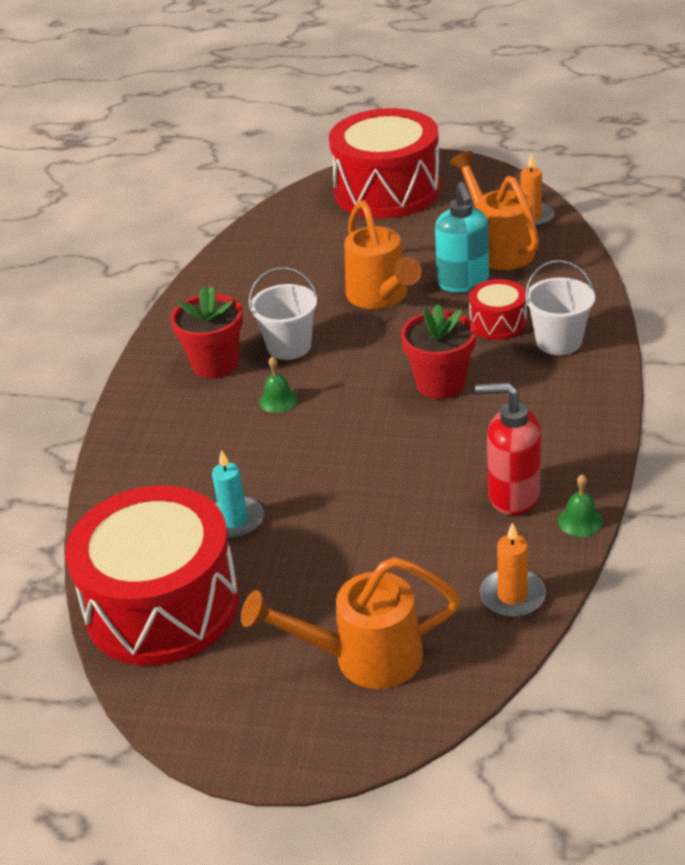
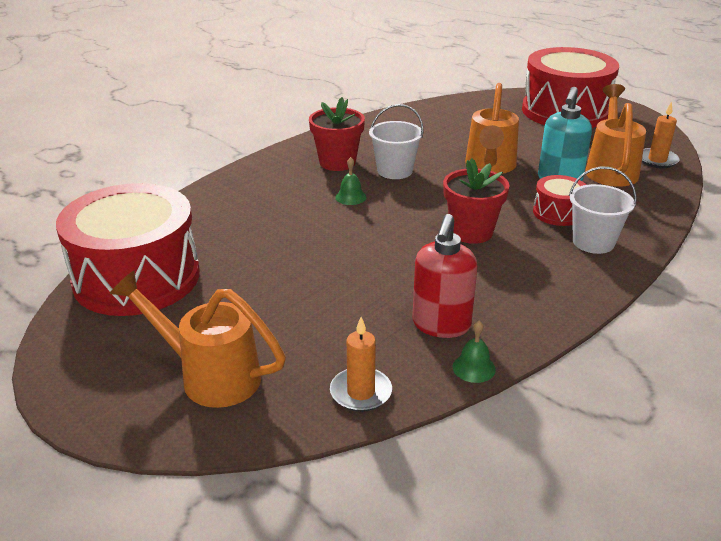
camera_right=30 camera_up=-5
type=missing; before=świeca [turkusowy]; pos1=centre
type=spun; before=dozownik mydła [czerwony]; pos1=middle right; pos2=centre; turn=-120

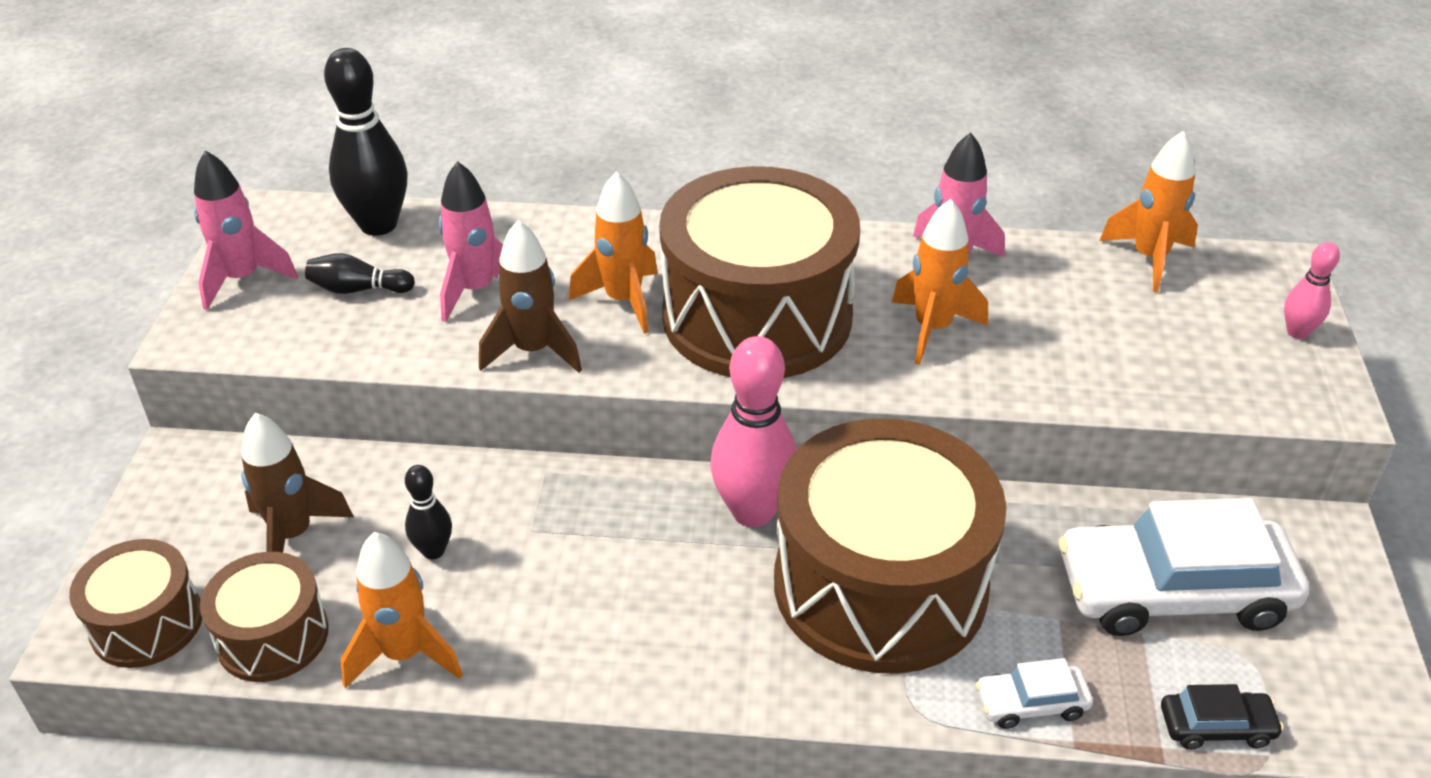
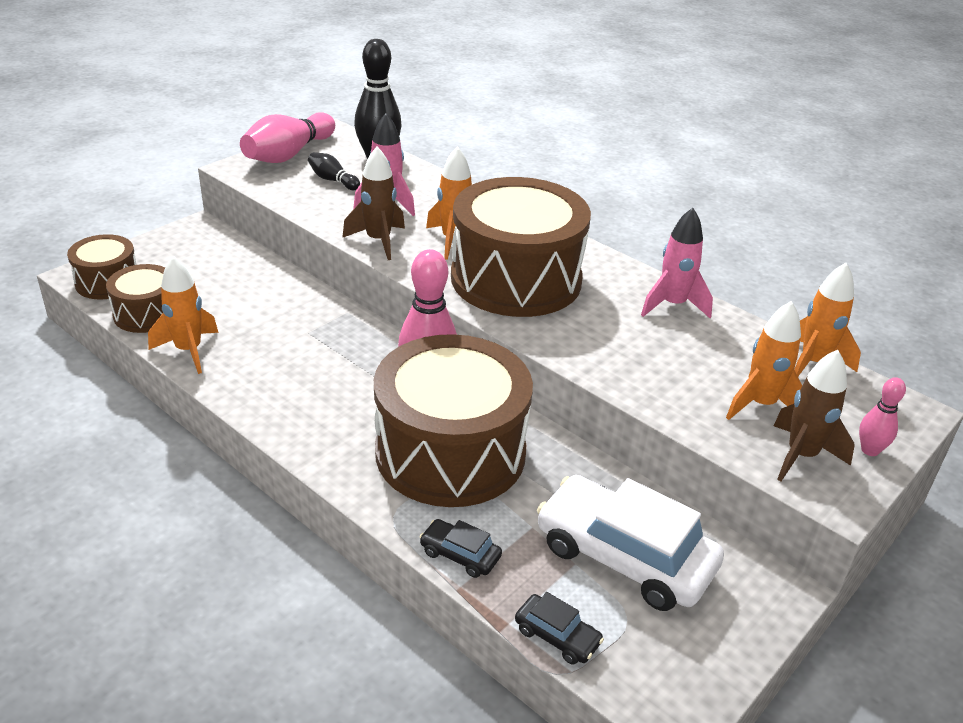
camera_right=35 camera_up=-5
type=exchanged; before=rakieta [różowy] (no. 1 from left); after=kręgiel [różowy] (no. 1 from left); pos1=top left; pos2=top left
type=relocated; before=rakieta [brązowy] (no. 1 from left in the first image); after=rakieta [brązowy] (no. 2 from left); pos1=middle left; pos2=middle right
type=missing; before=kręgiel [czarny] (no. 3 from left); pos1=middle left
type=relocated; before=rakieta [pomarańczowy] (no. 3 from left); pos1=centre; pos2=middle right
type=colour; before=samochód [biały] (no. 1 from left); after=samochód [czarny] (no. 1 from left); pos1=bottom right; pos2=bottom centre

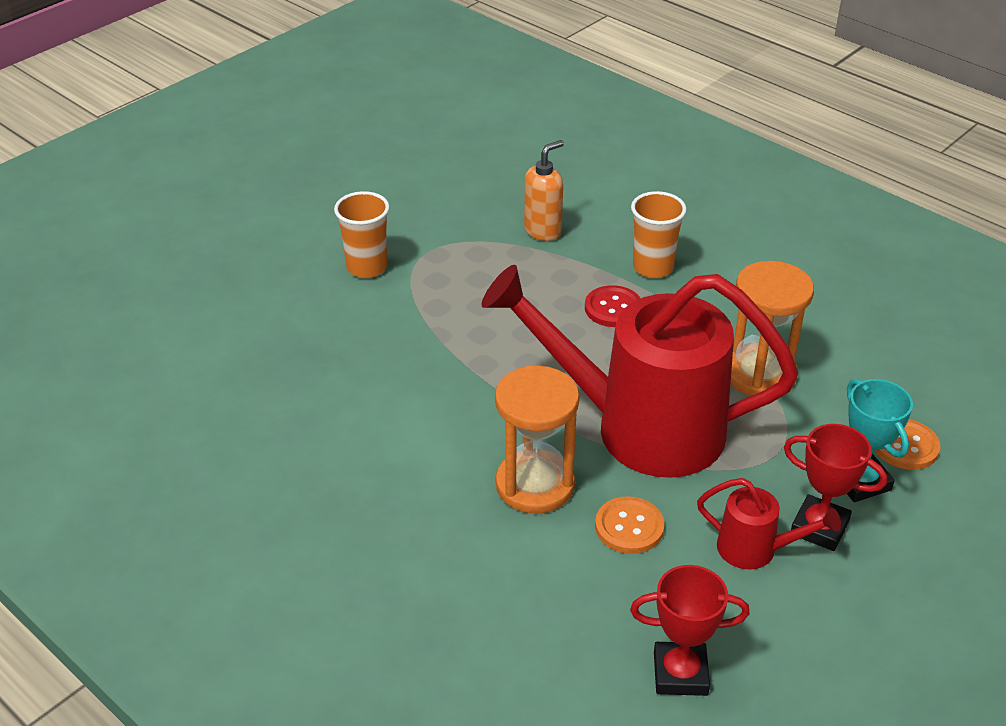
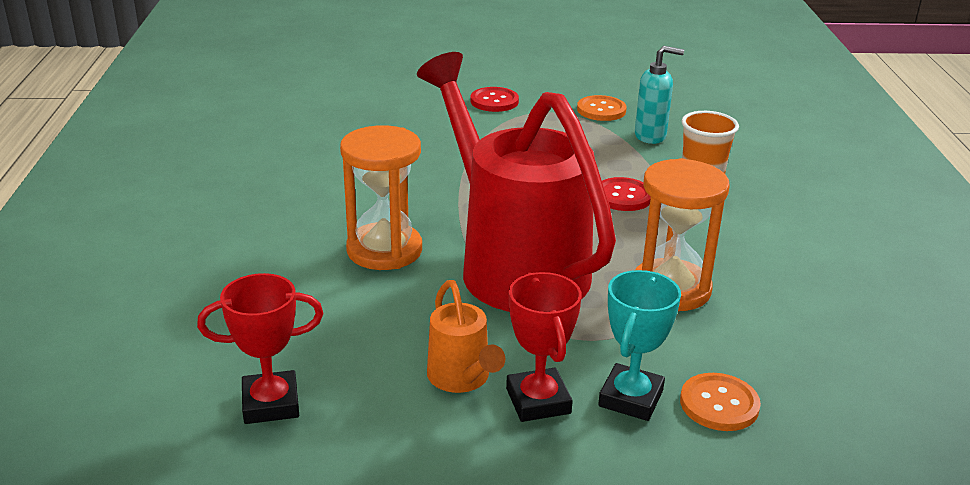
camera_right=45 camera_up=-10
type=exchanged; before=szklanka [pomarańczowy] (no. 1 from left); after=guzik [czerwony] (no. 1 from left); pos1=top centre; pos2=top centre
type=colour; before=dozownik mydła [pomarańczowy]; after=dozownik mydła [turkusowy]; pos1=top centre; pos2=top right
type=relocated; before=guzik [pomarańczowy] (no. 1 from left); pos1=bottom centre; pos2=top centre
type=spun; before=puchar [czerwony] (no. 1 from left); pos1=bottom right; pos2=bottom left; turn=-60
type=colour; before=konewka [czerwony] (no. 2 from left); after=konewka [pomarańczowy]; pos1=bottom right; pos2=bottom centre

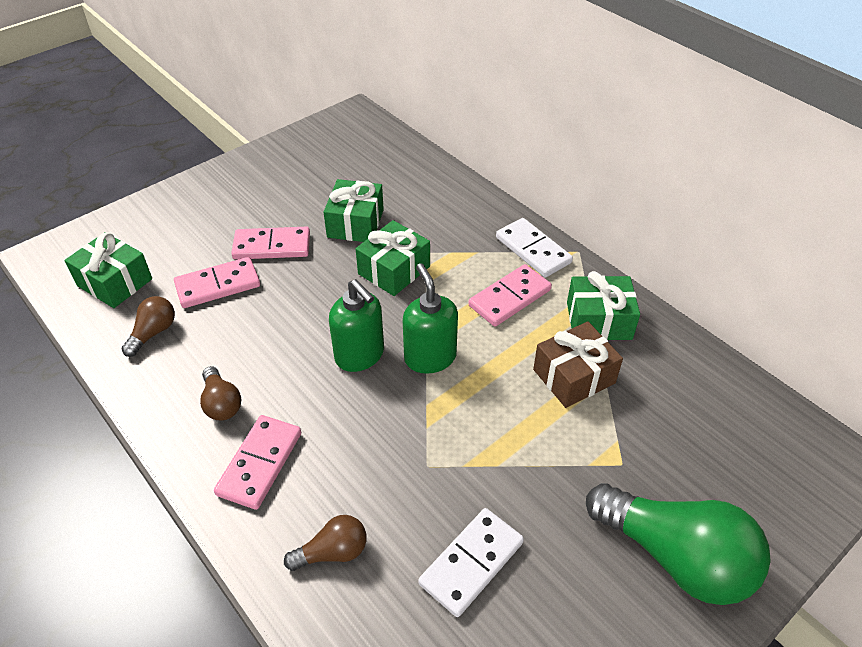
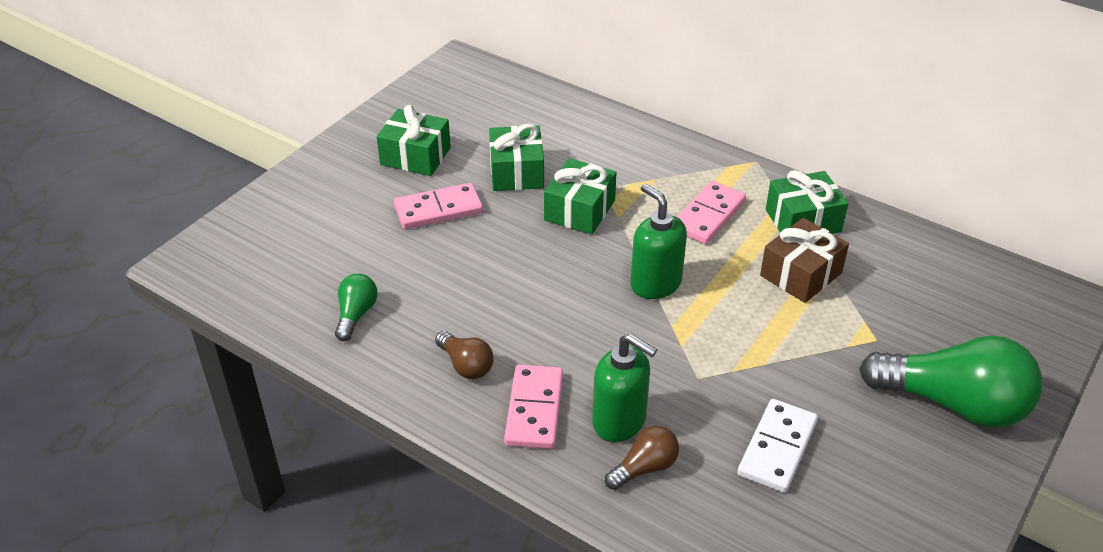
camera_right=-15 camera_up=-5
type=relocated; before=prezent [zielony] (no. 1 from left); pos1=middle left; pos2=top centre
type=colour; before=żarówka [brązowy] (no. 1 from left); after=żarówka [zielony] (no. 1 from left); pos1=middle left; pos2=middle left
type=missing; before=kostka domina [różowy] (no. 1 from left); pos1=middle left
type=relocated; before=dozownik mydła [zielony] (no. 1 from left); pos1=centre; pos2=bottom centre
type=missing; before=kostka domina [biały] (no. 2 from left); pos1=centre

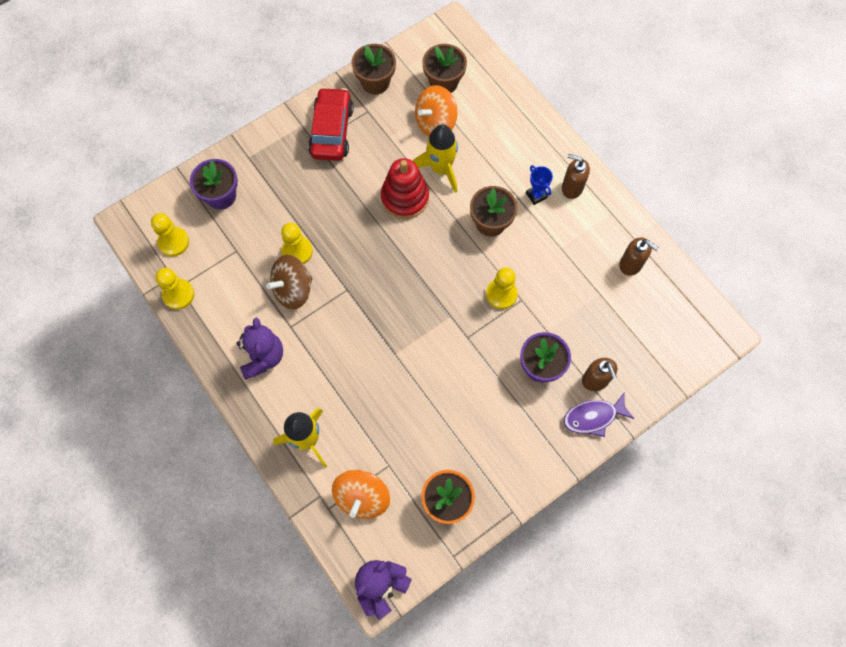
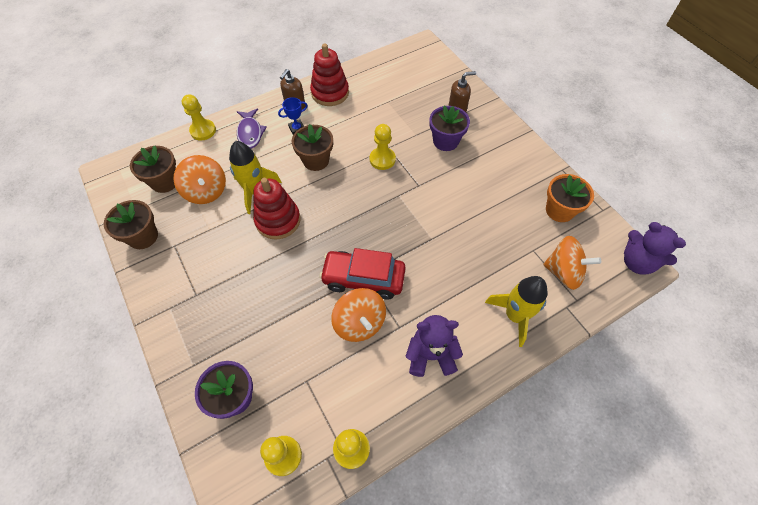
camera_right=-85 camera_up=-10
type=colour; before=bączek [brązowy]; after=bączek [pomarańczowy] (no. 2 from left); pos1=centre; pos2=centre
type=relocated; before=pionek [żółty] (no. 3 from left in the first image); after=pionek [żółty] (no. 1 from left); pos1=centre; pos2=top left
type=relocated; before=samochód [czerwony]; pos1=top centre; pos2=centre
type=relocated; before=ryba [fioletowy]; pos1=middle right; pos2=top left
type=missing; before=dozownik mydła [brązowy] (no. 3 from left); pos1=middle right
type=appeared; after=zabawka nakładanka [czerwony] (no. 2 from left); pos2=top centre

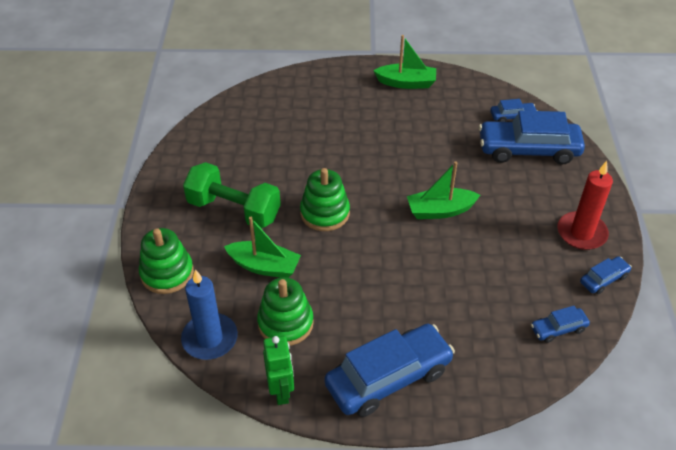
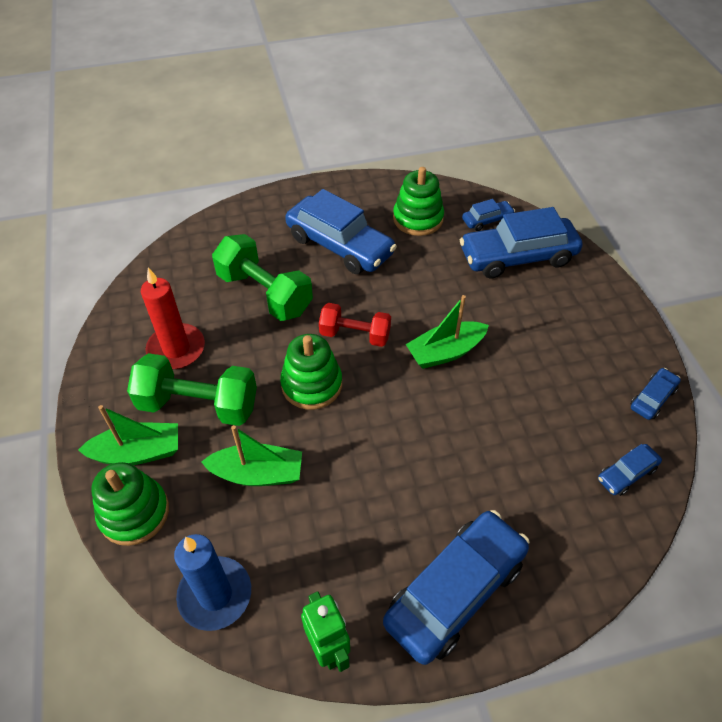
camera_right=-15 camera_up=5
type=relocated; before=zabawka nakładanka [zielony] (no. 2 from left in the first image); after=zabawka nakładanka [zielony] (no. 3 from left); pos1=bottom centre; pos2=top centre
type=relocated; before=łódka [zielony] (no. 2 from left in the first image); after=łódka [zielony] (no. 1 from left); pos1=top centre; pos2=middle left
type=relocated; before=świeca [czerwony]; pos1=middle right; pos2=middle left
type=appeared; after=hantel [zielony] (no. 2 from left); pos2=centre
type=appeared; after=samochód [niebieski] (no. 1 from left); pos2=top centre
type=appeared; after=hantel [czerwony]; pos2=centre

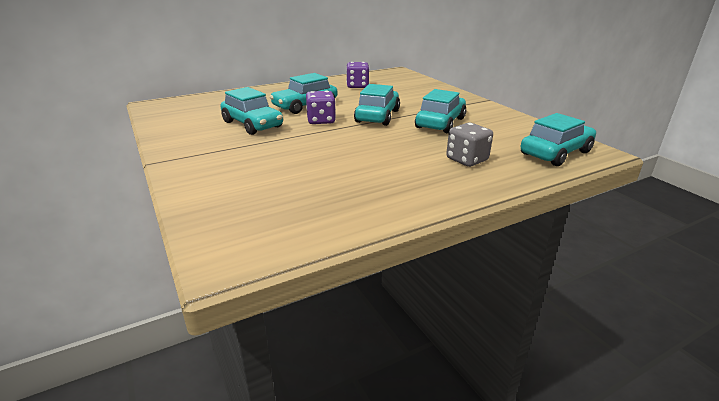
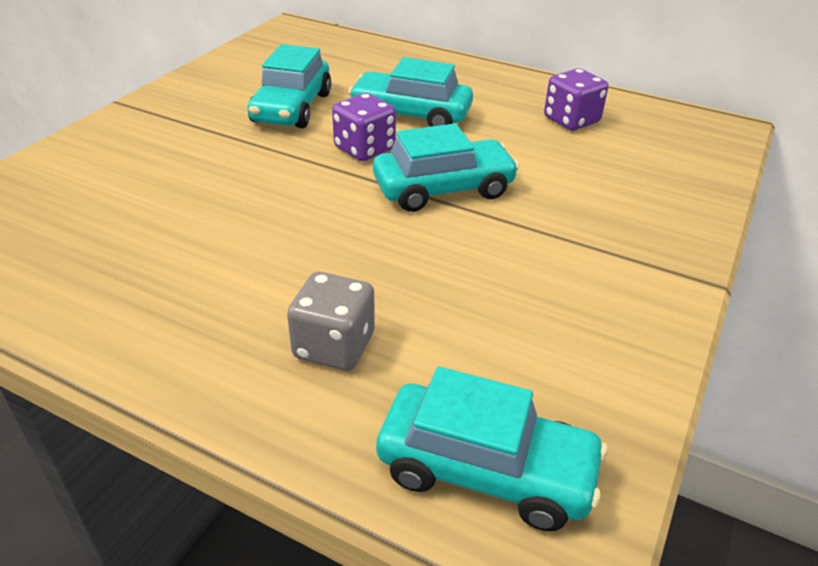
camera_right=55 camera_up=10
type=missing; before=samochód [turkusowy] (no. 4 from left); pos1=top centre

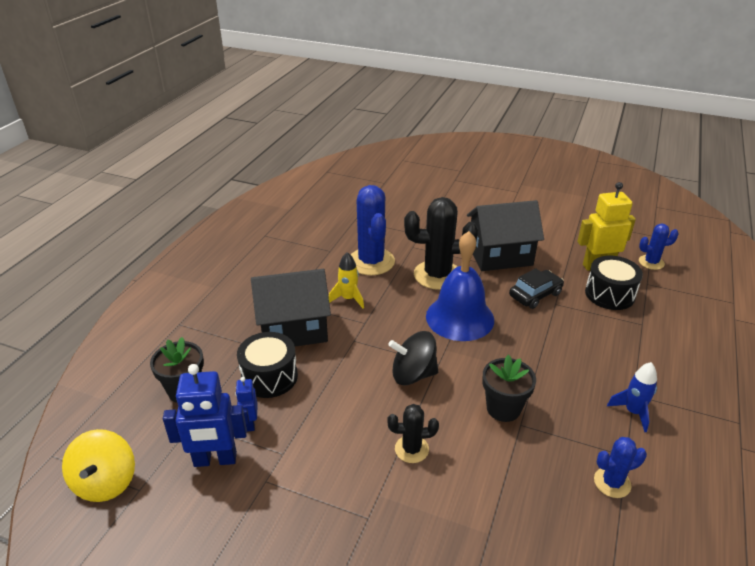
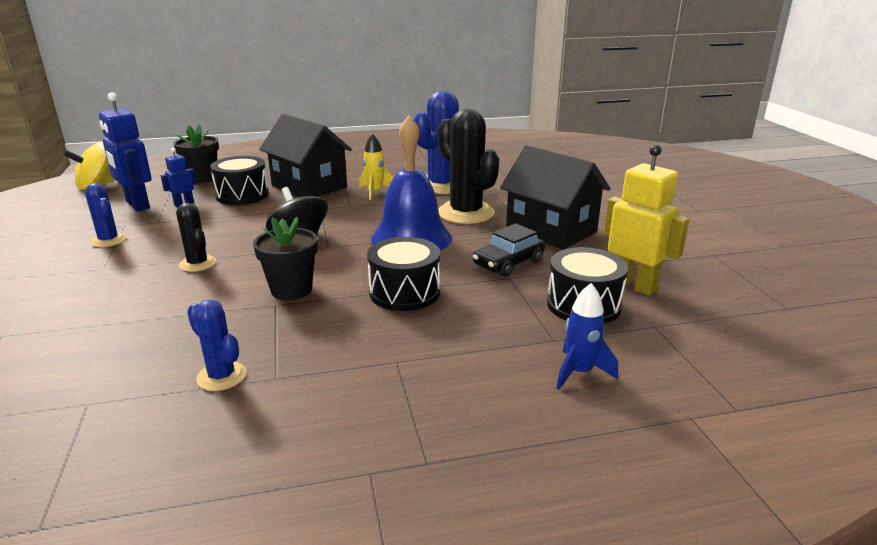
camera_right=55 camera_up=-10
type=spun; before=samochód [czarny]; pos1=middle right; pos2=centre; turn=120
type=relocated; before=rakieta [niebieski]; pos1=bottom right; pos2=middle right
type=relocated; before=kaktus [niebieski] (no. 3 from left in the first image); after=kaktus [niebieski] (no. 1 from left); pos1=middle right; pos2=middle left
type=appeared; after=bęben [czarny] (no. 2 from left); pos2=centre

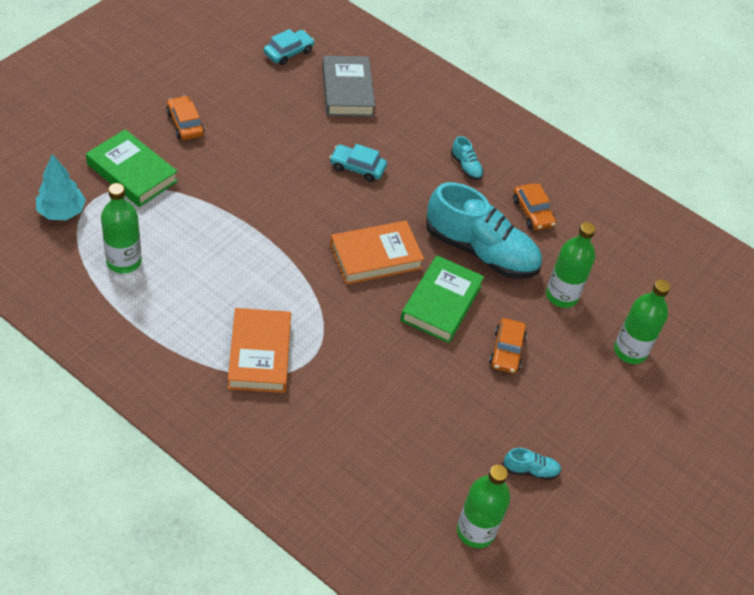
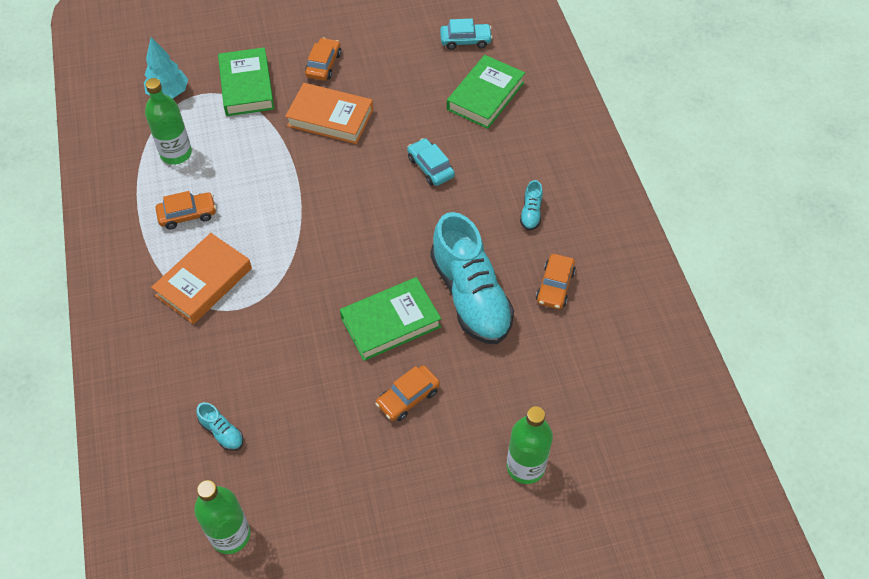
camera_right=45 camera_up=5
type=colour; before=książka [szary]; after=książka [zielony] (no. 3 from left); pos1=top centre; pos2=top centre
type=relocated; before=książka [pomarańczowy] (no. 2 from left); pos1=centre; pos2=top centre
type=relocated; before=but [turkusowy] (no. 3 from left in the first image); after=but [turkusowy] (no. 1 from left); pos1=bottom right; pos2=bottom left
type=missing; before=butelka [zielony] (no. 3 from left); pos1=middle right
type=appeared; after=samochód [pomarańczowy] (no. 1 from left); pos2=middle left

